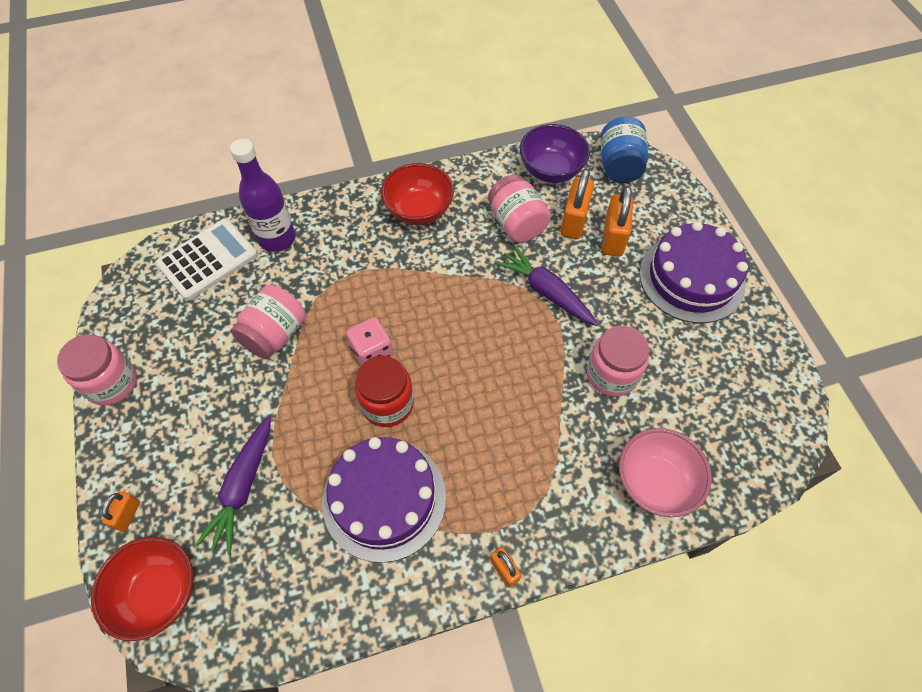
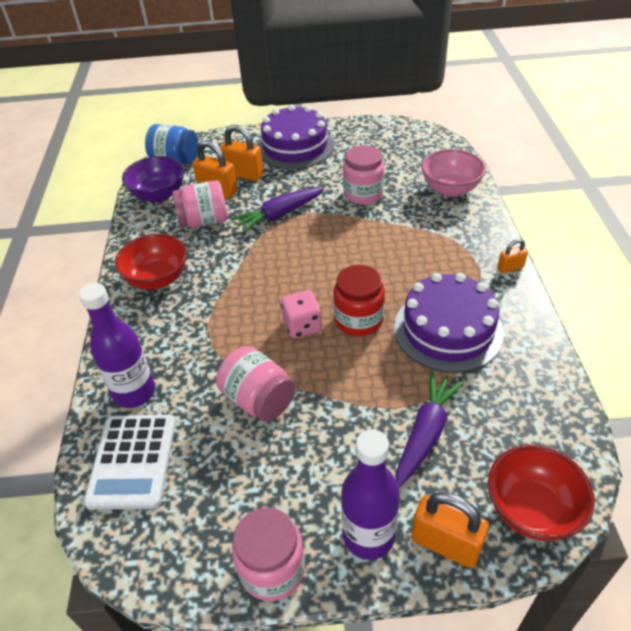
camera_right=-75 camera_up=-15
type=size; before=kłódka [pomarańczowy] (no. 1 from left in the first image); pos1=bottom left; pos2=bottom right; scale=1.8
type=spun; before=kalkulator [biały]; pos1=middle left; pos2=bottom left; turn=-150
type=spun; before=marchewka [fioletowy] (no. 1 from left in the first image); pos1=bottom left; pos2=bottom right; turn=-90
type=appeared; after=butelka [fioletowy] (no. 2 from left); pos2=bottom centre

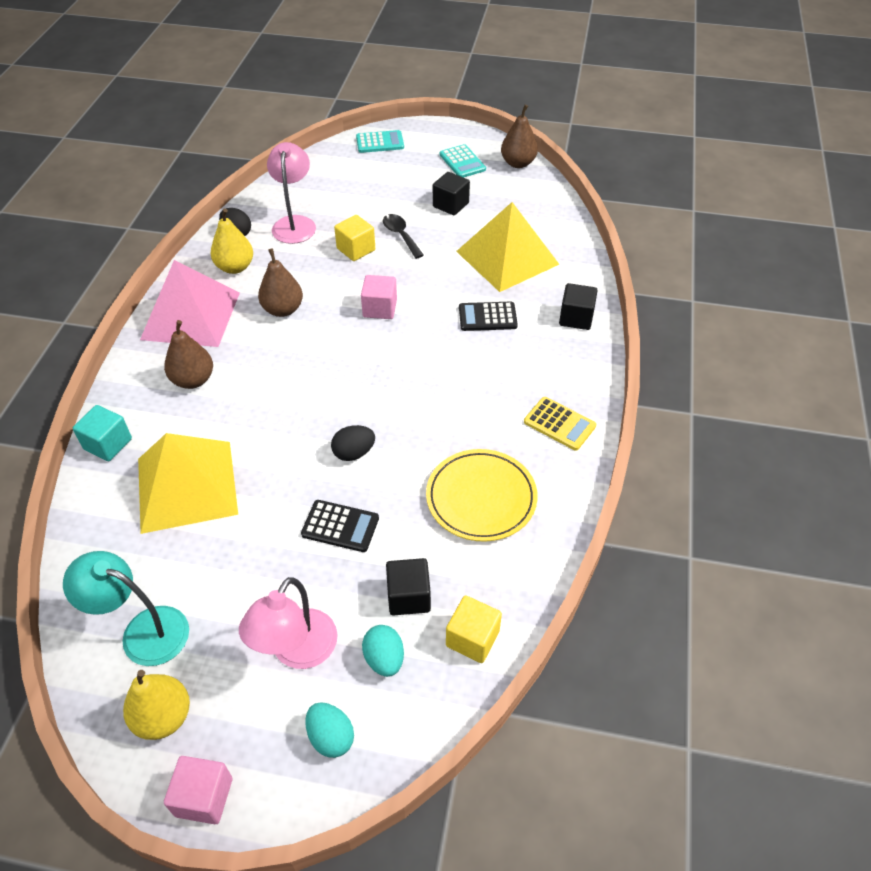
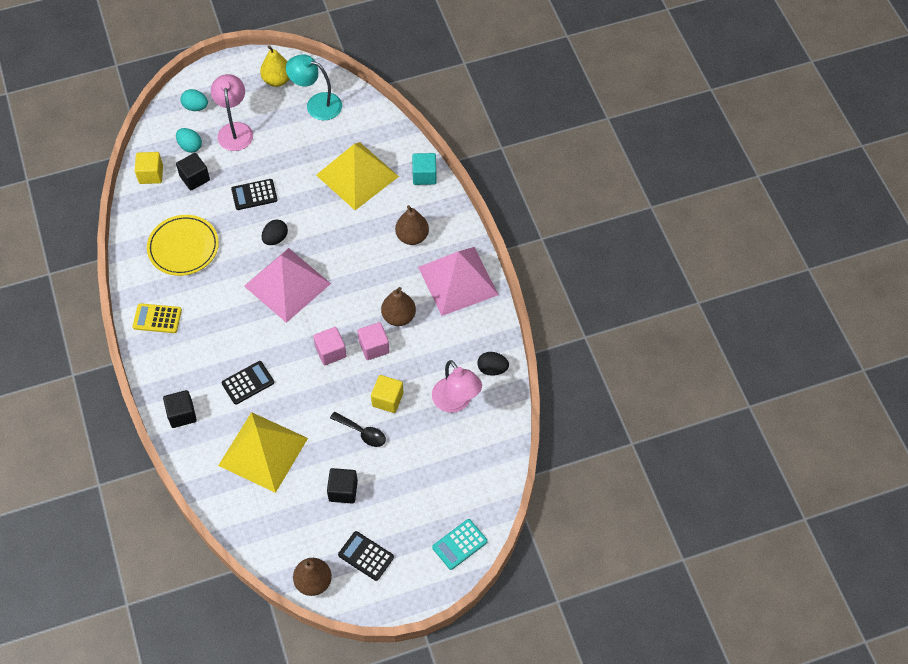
camera_right=150 camera_up=10
type=spun; before=lampka [turkusowy]; pos1=bottom left; pos2=top centre; turn=-150
type=relocated; before=sześcian [różowy] (no. 1 from left in the first image); after=sześcian [różowy] (no. 2 from left); pos1=bottom left; pos2=centre
type=missing; before=gruszka [żółty] (no. 2 from left); pos1=top left
type=colour; before=kalkulator [turkusowy] (no. 2 from left); after=kalkulator [czarny] (no. 3 from left); pos1=top centre; pos2=bottom centre
type=appeared; after=piramida [różowy] (no. 1 from left); pos2=middle left

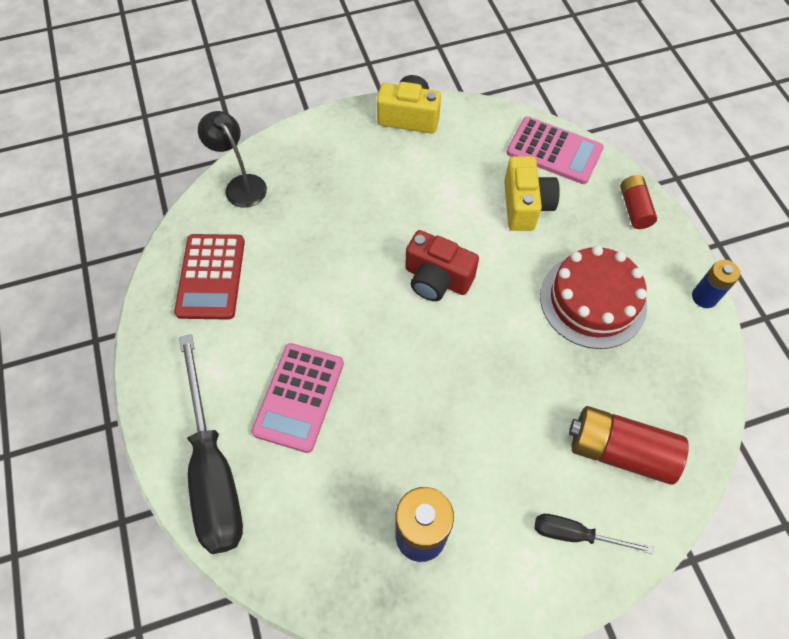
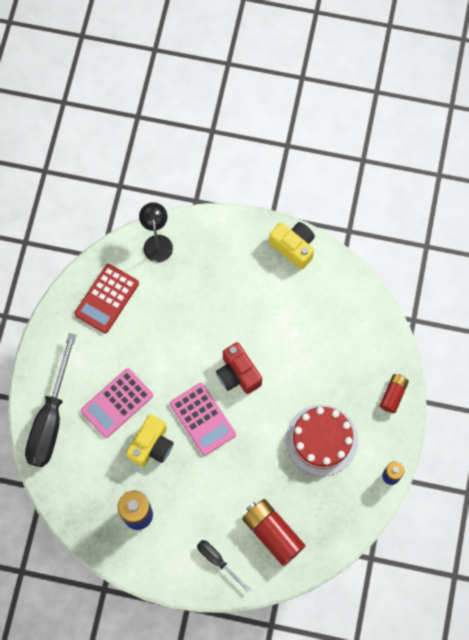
camera_right=30 camera_up=10
type=relocated; before=aparat fotograficzny [żółty] (no. 2 from left in the first image); after=aparat fotograficzny [żółty] (no. 1 from left); pos1=top right; pos2=bottom left
type=relocated; before=kalkulator [różowy] (no. 2 from left); pos1=top right; pos2=centre

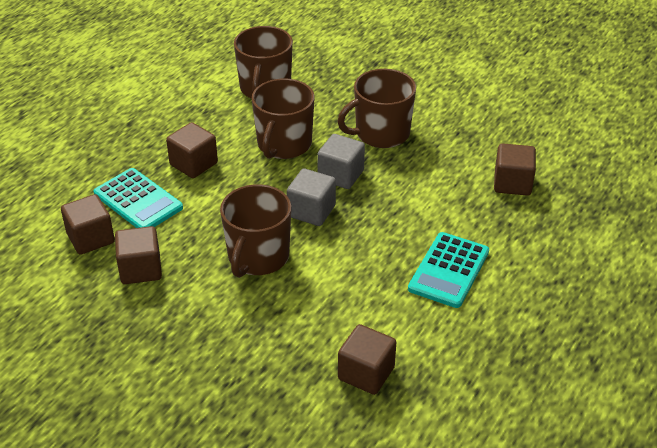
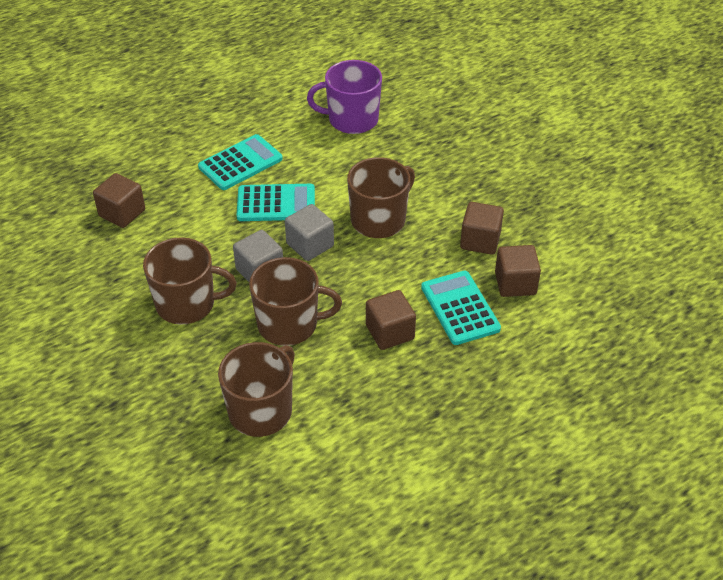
camera_right=-155 camera_up=5
type=spun; before=kubek [brązowy] (no. 3 from left); pos1=top centre; pos2=centre; turn=45
type=exchanged; before=sześcian [brązowy] (no. 4 from left); after=kubek [fioletowy]; pos1=bottom centre; pos2=top centre
type=appeared; after=kalkulator [turkusowy] (no. 2 from left); pos2=centre

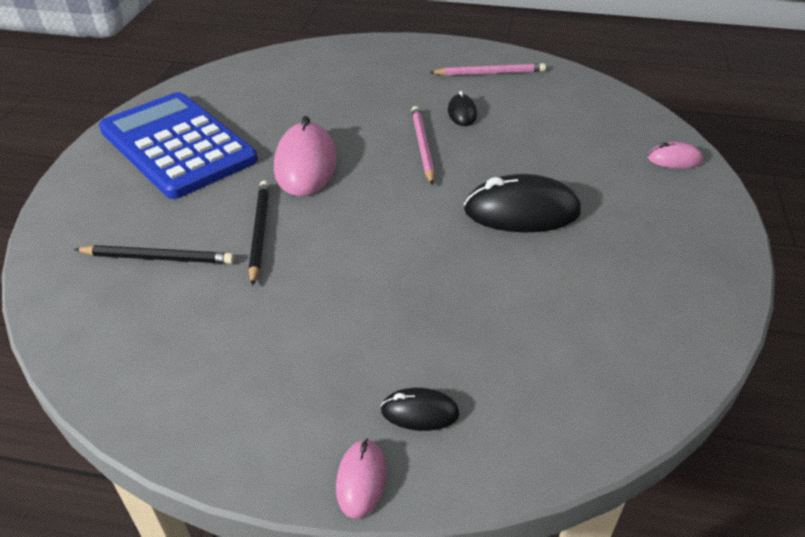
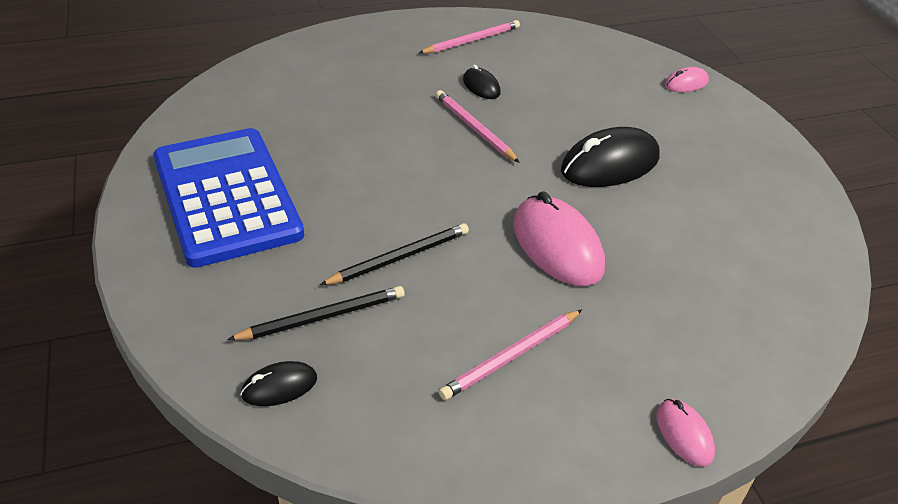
camera_right=-30 camera_up=0
type=spun; before=kalkulator [niebieski]; pos1=top left; pos2=middle left; turn=45
type=spun; before=ołówek [czarny] (no. 2 from left); pos1=middle left; pos2=centre; turn=90
type=relocated; before=myszka [różowy] (no. 1 from left); pos1=top centre; pos2=centre
type=relocated; before=myszka [czarny] (no. 1 from left); pos1=bottom centre; pos2=bottom left
type=appeared; after=ołówek [różowy] (no. 3 from left); pos2=bottom centre

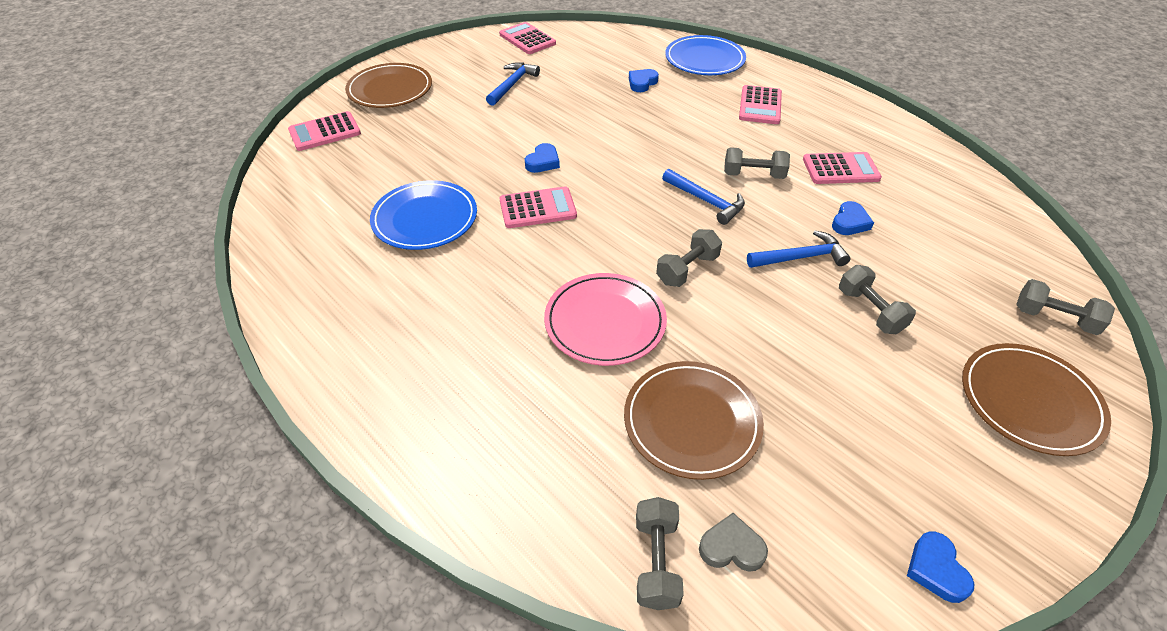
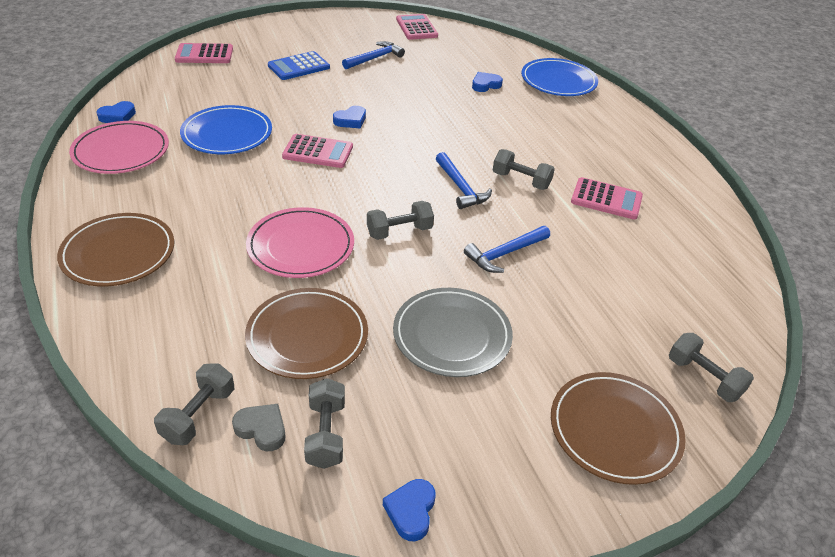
camera_right=20 camera_up=-5
type=relocated; before=talerz [brązowy] (no. 1 from left); pos1=top left; pos2=middle left
type=missing; before=kalkulator [różowy] (no. 4 from left); pos1=top centre
type=spun; before=młotek [niebieski] (no. 3 from left); pos1=middle right; pos2=centre; turn=135
type=relocated; before=serce [niebieski] (no. 3 from left in the first image); after=serce [niebieski] (no. 1 from left); pos1=middle right; pos2=top left
type=relocated; before=hantel [szary] (no. 4 from left in the first image); after=hantel [szary] (no. 2 from left); pos1=middle right; pos2=bottom centre
type=appeared; after=talerz [różowy] (no. 1 from left); pos2=top left
type=appeared; after=kalkulator [niebieski]; pos2=top centre
type=appeared; after=talerz [szary]; pos2=centre

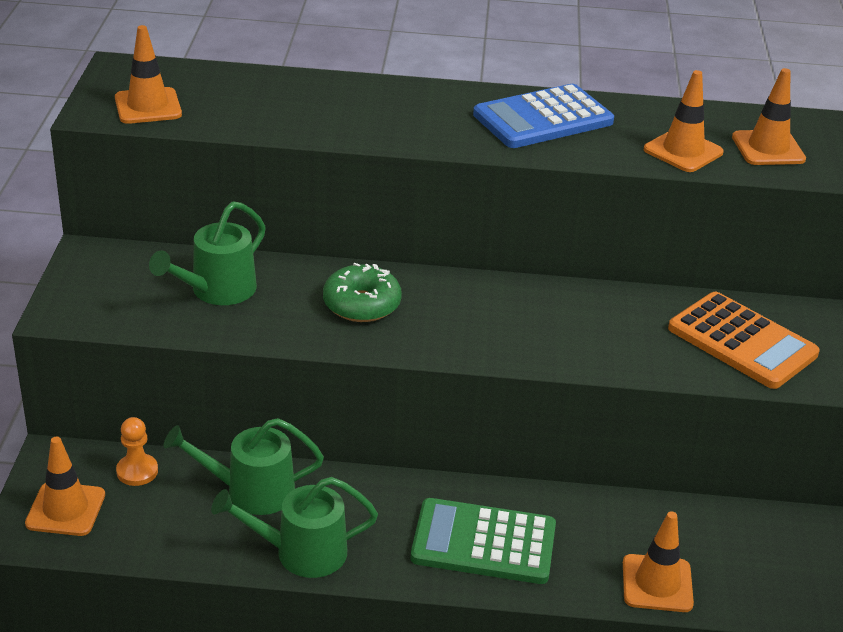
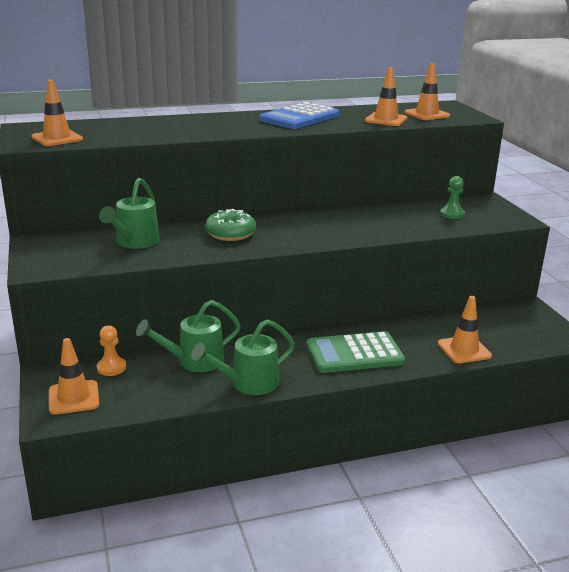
camera_right=-20 camera_up=-10
type=exchanged; before=kalkulator [pomarańczowy]; after=pionek [zielony]; pos1=middle right; pos2=middle right

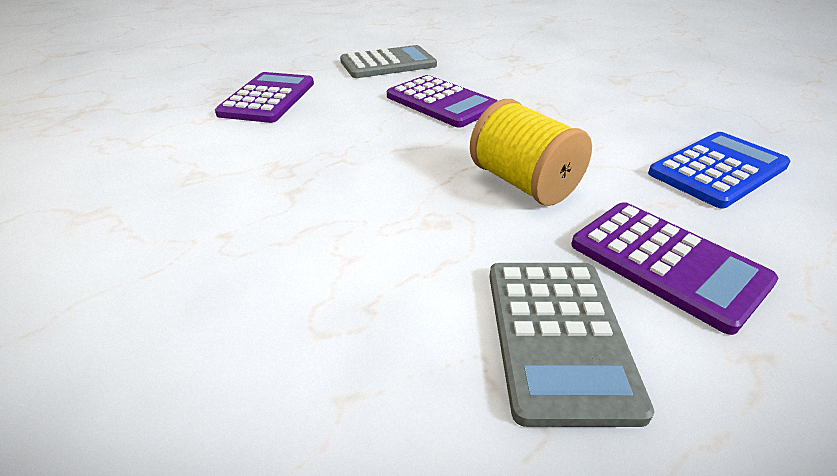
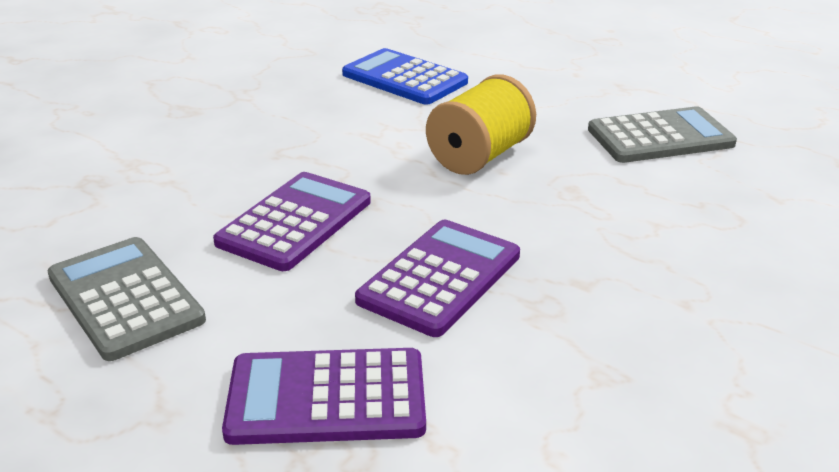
camera_right=-105 camera_up=-5
type=relocated; before=kalkulator [fioletowy] (no. 3 from left); pos1=middle right; pos2=centre

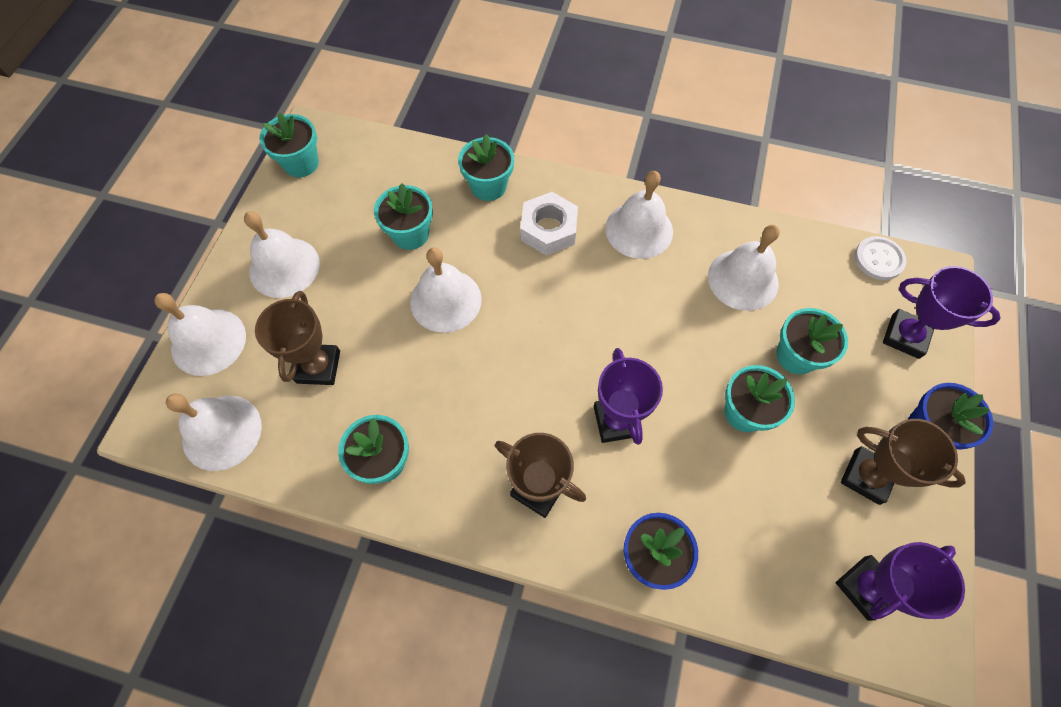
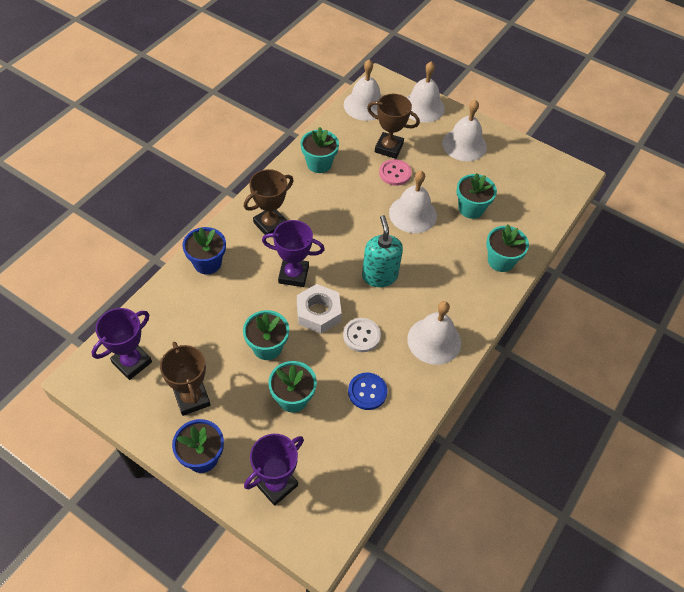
camera_right=105 camera_up=-10
type=missing; before=doniczka [turkusowy] (no. 1 from left); pos1=top left
type=relocated; before=nakrętka [biały]; pos1=top centre; pos2=centre
type=exchanged; before=dzwonek [biały] (no. 6 from left); after=guzik [niebieski]; pos1=middle right; pos2=centre
type=spun; before=puchar [fioletowy] (no. 2 from left in the first image); pos1=bottom right; pos2=middle left; turn=60
type=spun; before=puchar [brązowy] (no. 3 from left in the first image); pos1=middle right; pos2=middle left; turn=-75
type=relocated; before=guzik [biały]; pos1=middle right; pos2=centre
type=appeared; after=dozownik mydła [turkusowy]; pos2=centre
type=appeared; after=guzik [różowy]; pos2=top centre

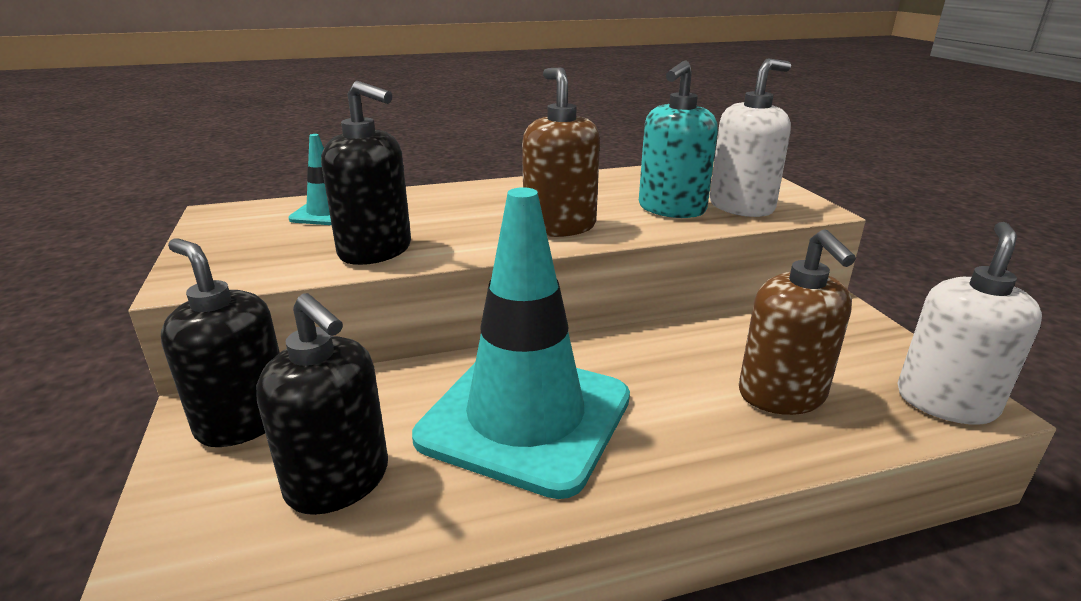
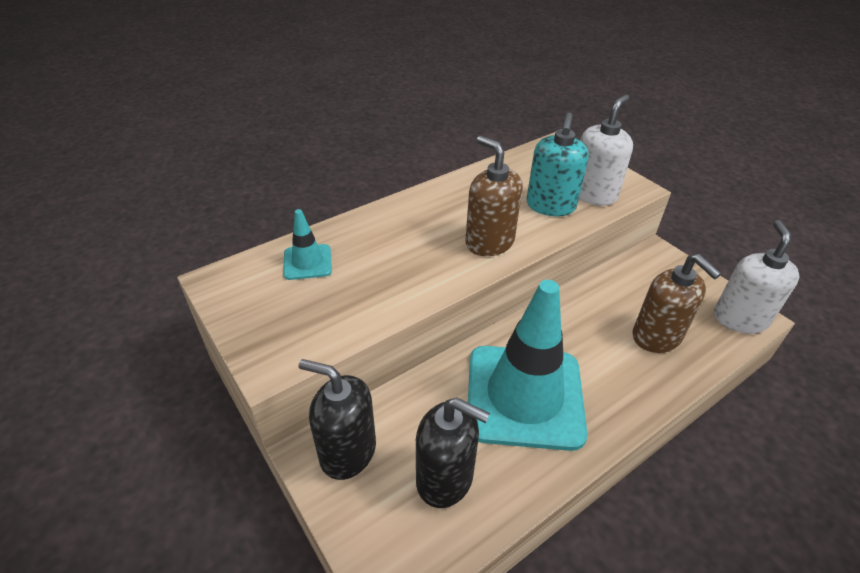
camera_right=-20 camera_up=15
type=missing; before=dozownik mydła [czarny] (no. 3 from left); pos1=top centre

